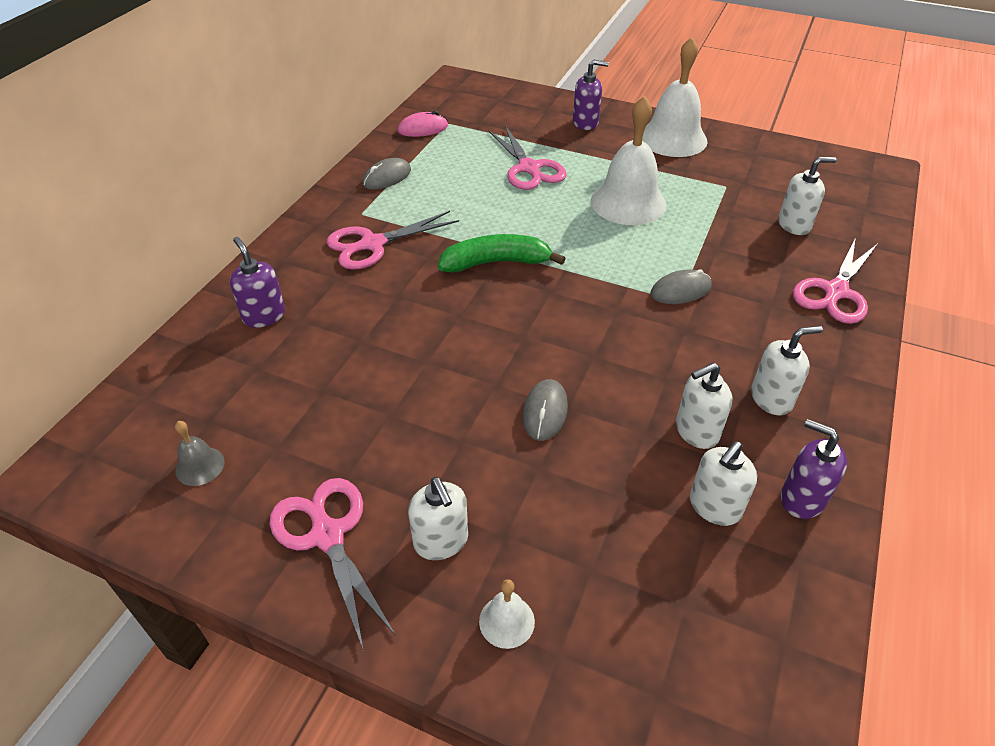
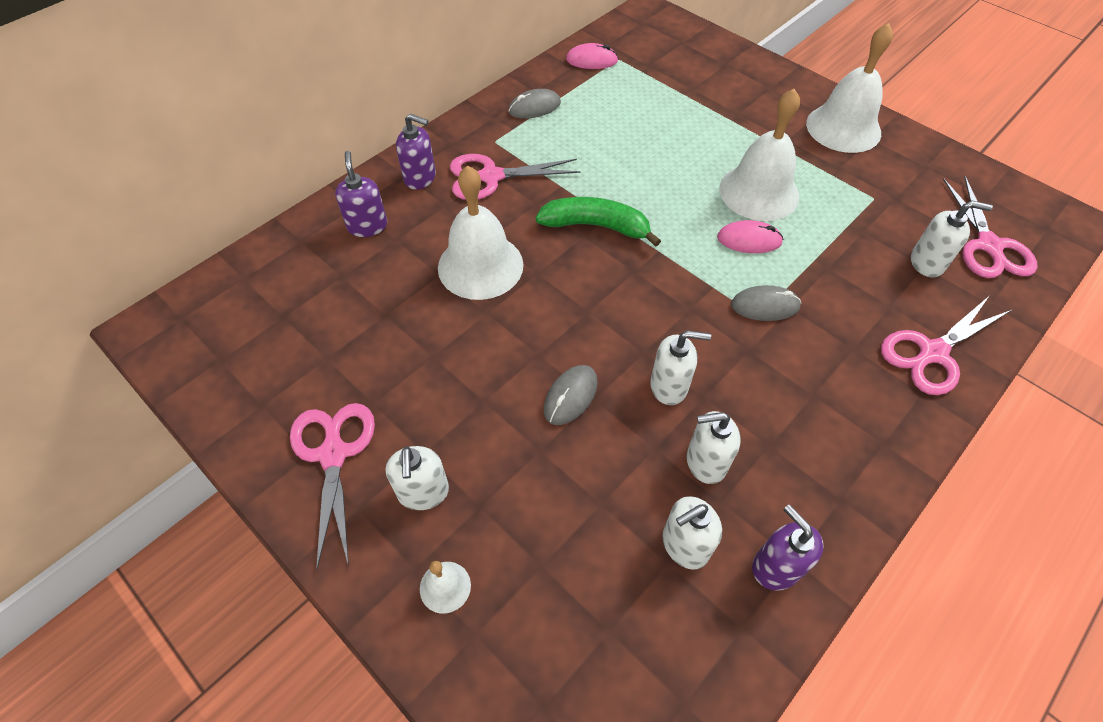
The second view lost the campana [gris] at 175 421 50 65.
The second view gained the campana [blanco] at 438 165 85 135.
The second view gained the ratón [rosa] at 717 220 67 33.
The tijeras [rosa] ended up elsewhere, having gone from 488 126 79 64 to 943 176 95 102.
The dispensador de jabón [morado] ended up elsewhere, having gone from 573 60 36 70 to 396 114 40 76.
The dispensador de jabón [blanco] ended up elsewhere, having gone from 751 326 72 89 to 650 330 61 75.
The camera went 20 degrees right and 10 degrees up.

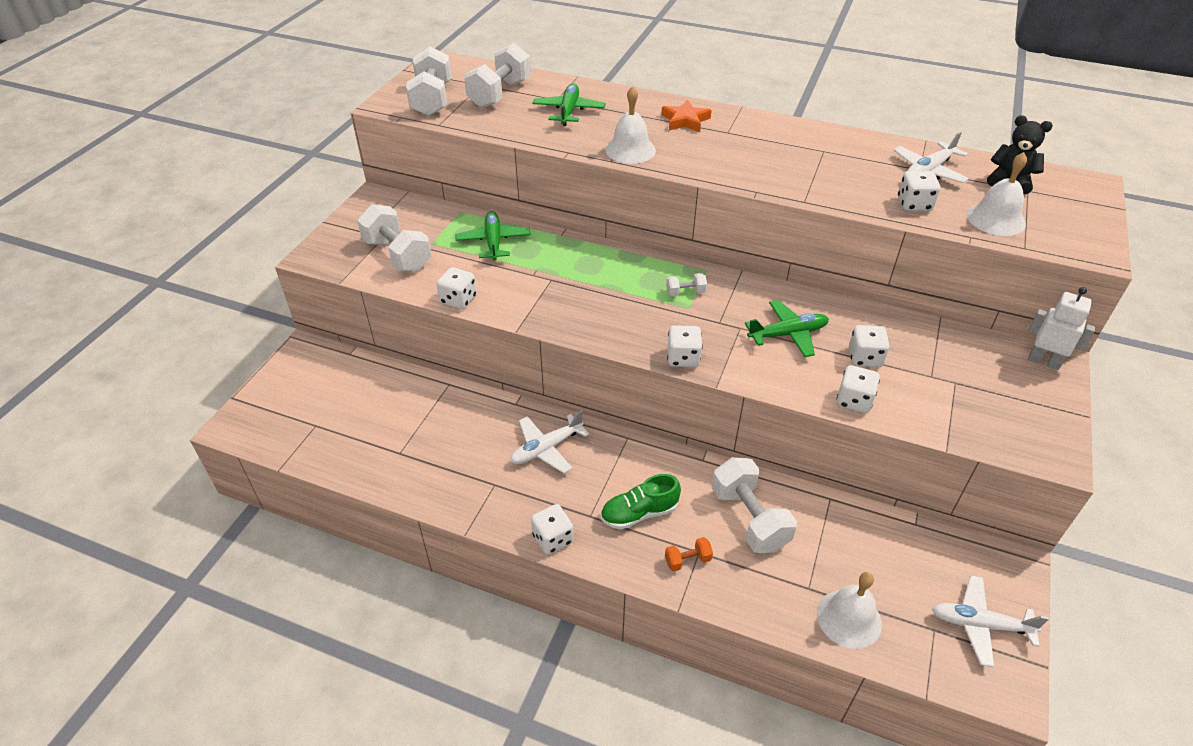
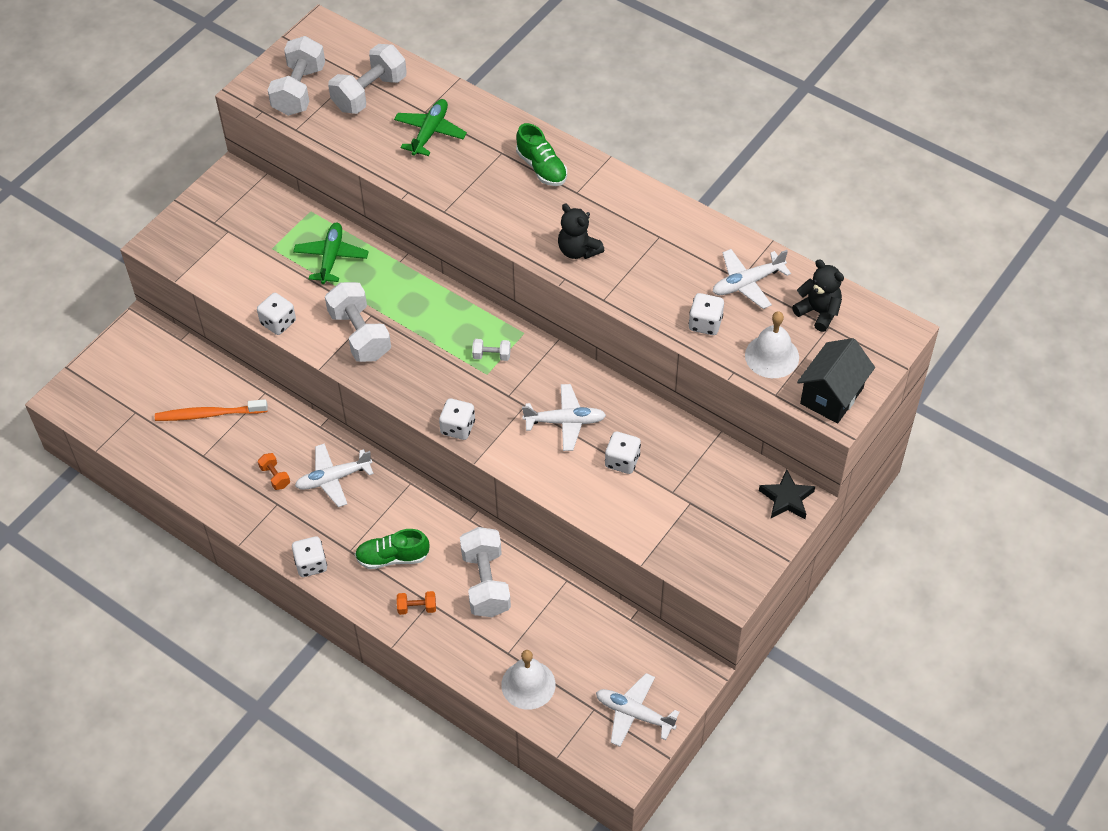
The second view lost the campana [blanco] at 606 86 50 78.
The second view lost the dado [blanco] at 837 365 43 48.
The second view gained the cepillo de dientes [naranja] at 155 400 113 21.
The second view gained the mancuerna [naranja] at 258 453 32 37.
The second view gained the osito [negro] at 558 203 47 56.
The second view gained the casa [negro] at 797 338 78 86.
The mancuerna [blanco] ended up elsewhere, having gone from 357 204 75 68 to 325 282 66 80.
Where the estrella [naranja] stood at 661 100 51 32, the zapato [verde] came to stand at 516 123 51 63.
Where the robot [blanco] stood at 1028 287 68 83, the estrella [negro] came to stand at 759 469 56 50.
What was the avión [verde] at 745 300 84 57 turned into the avión [blanco] at 522 384 84 67.
The camera went 15 degrees right and 10 degrees up.

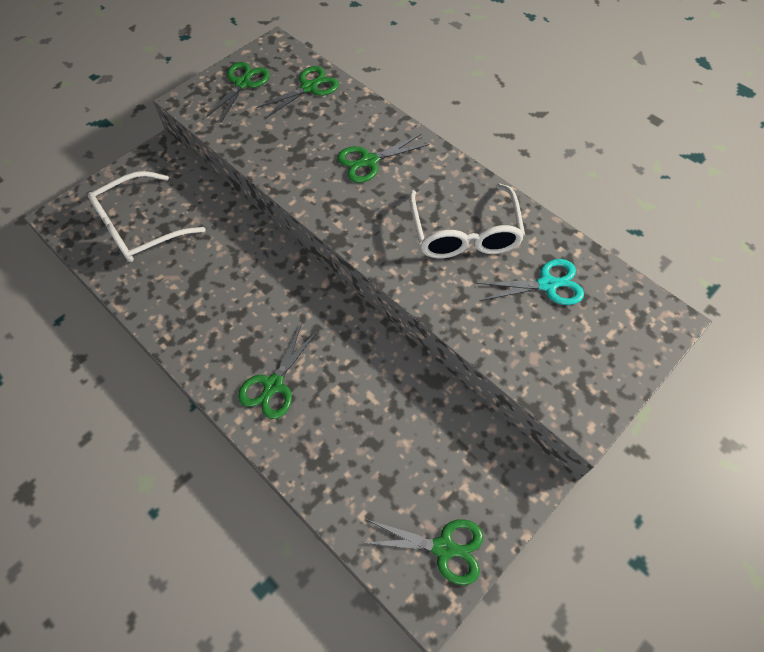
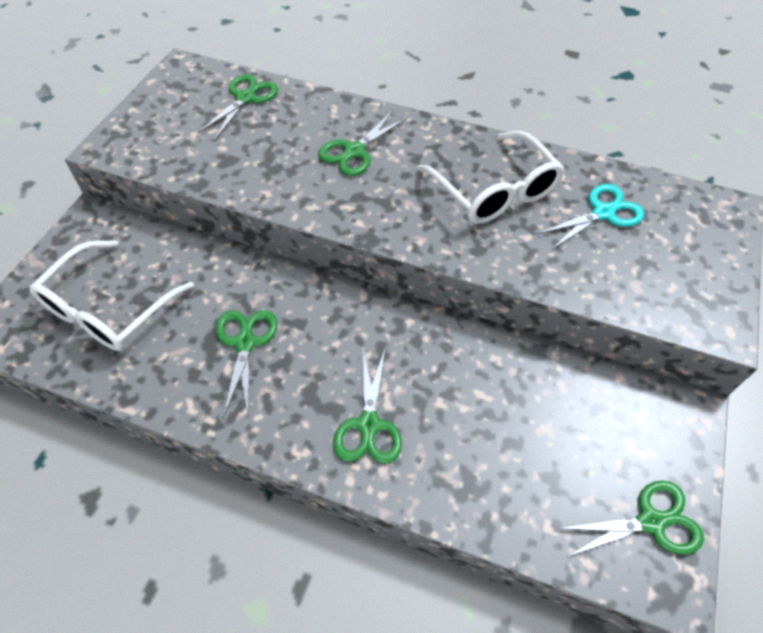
The tijeras [verde] ended up elsewhere, having gone from 206 62 64 60 to 216 310 61 108.
The camera went 25 degrees left and 5 degrees down.

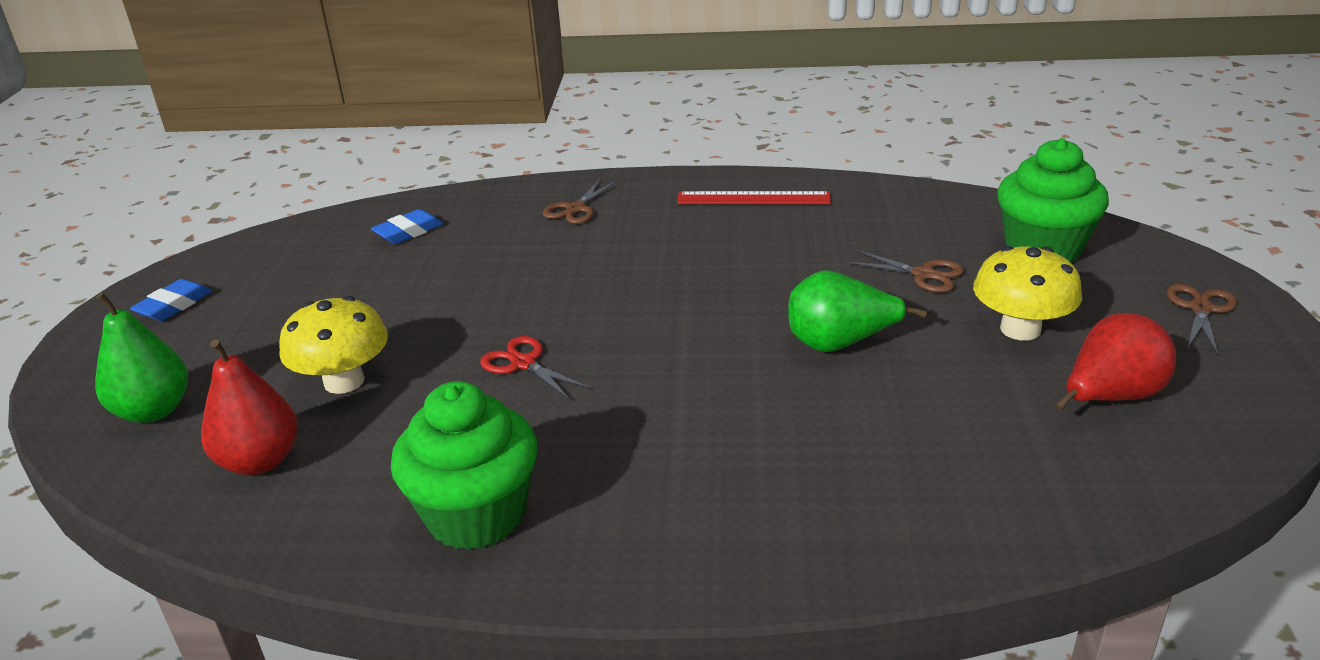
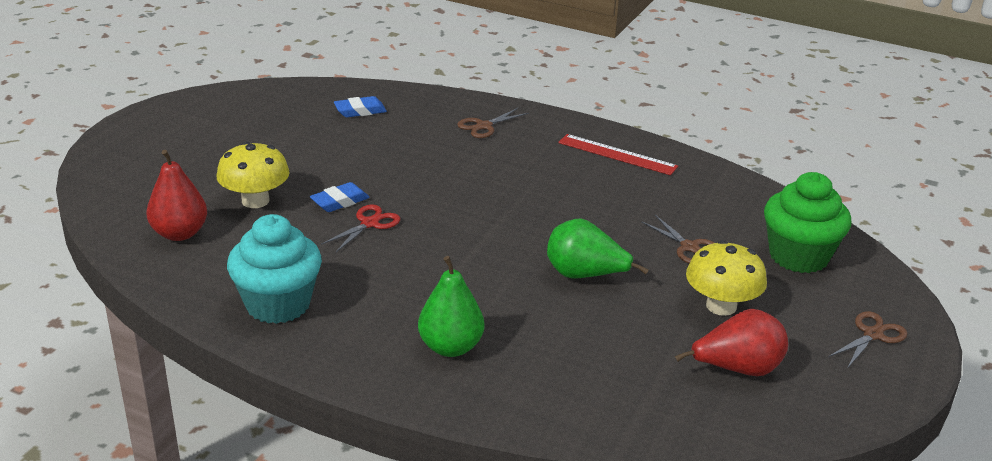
The pera [verde] ended up elsewhere, having gone from 95 292 93 131 to 418 256 66 101.
The goma de borrar [azul] ended up elsewhere, having gone from 130 279 82 42 to 310 182 60 30.
What was the magdalena [verde] at 391 381 146 169 turned into the magdalena [turquesa] at 227 214 95 110.
The tijeras [rojo] at 480 336 111 64 ended up facing another way, 60 degrees clockwise from before.
The camera went 20 degrees right and 0 degrees up.

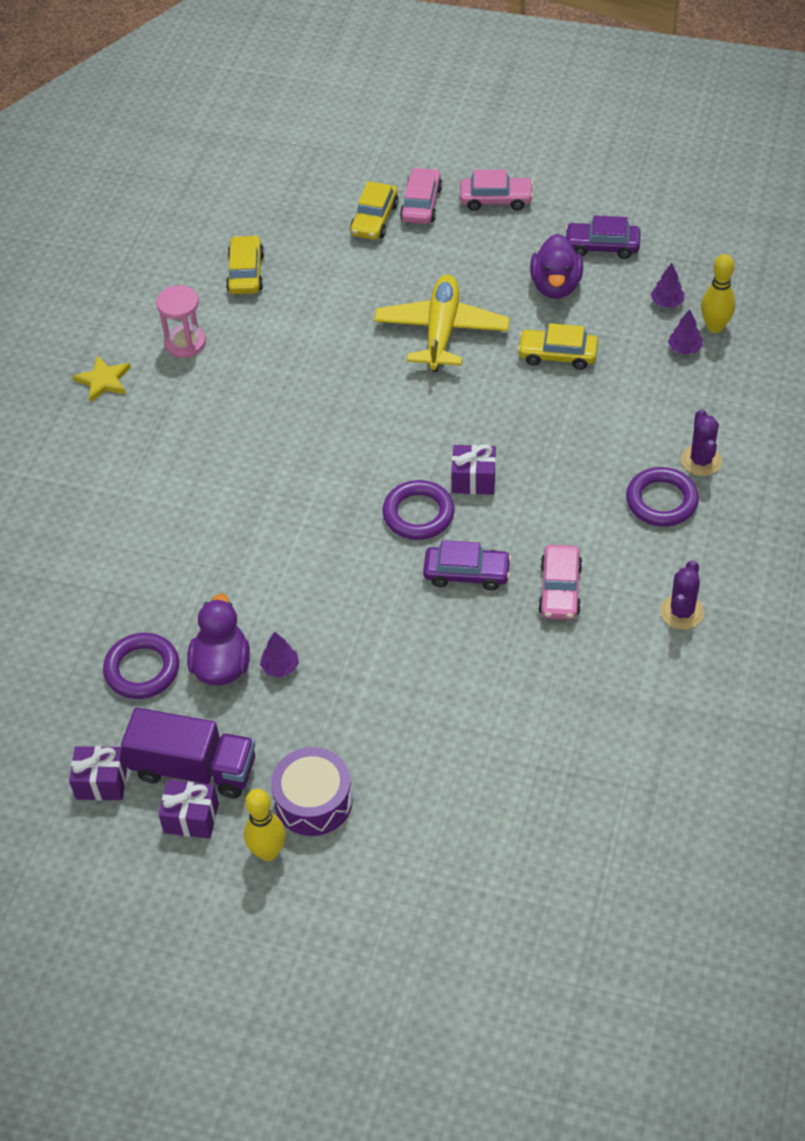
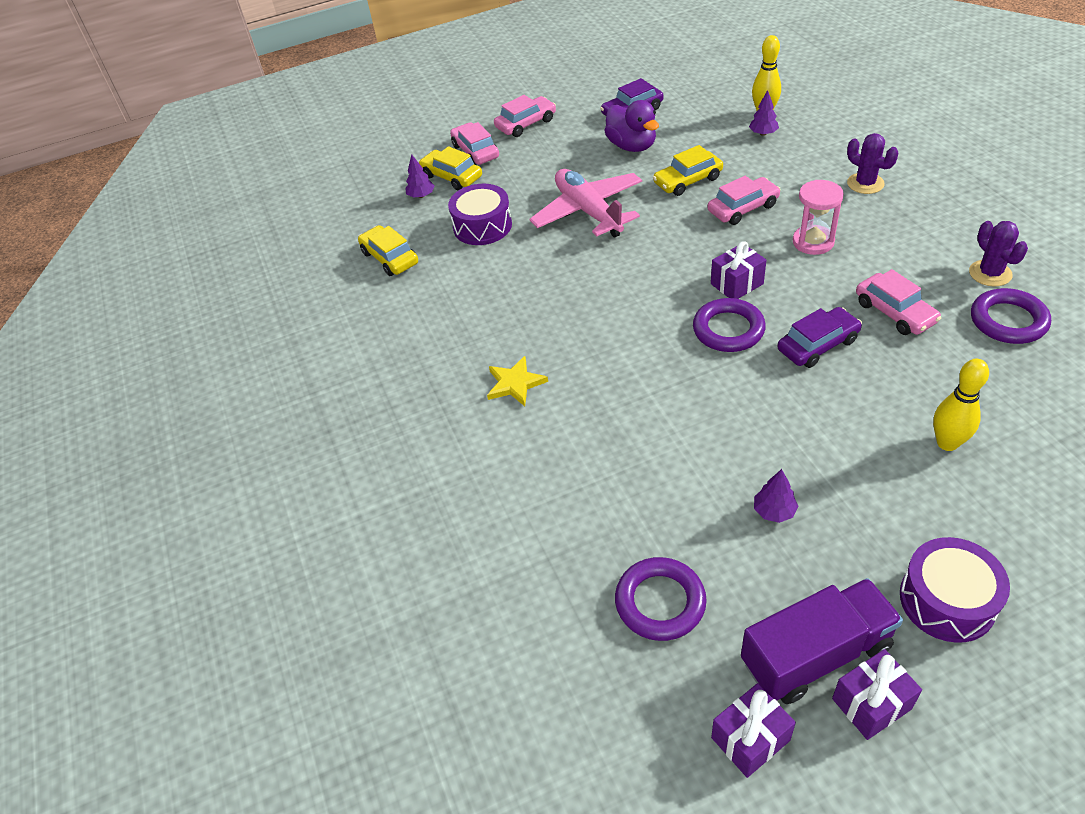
The second view lost the pato [morado] at 187 594 63 92.
The second view gained the tambor [morado] at 448 184 64 61.
The second view gained the coche [rosa] at 707 176 74 49.
The estrella [amarillo] ended up elsewhere, having gone from 72 355 59 48 to 487 356 61 50.
The reloj de arena [rosa] ended up elsewhere, having gone from 156 285 50 73 to 793 180 51 75.
The bolo [amarillo] ended up elsewhere, having gone from 244 789 42 72 to 933 359 56 92.
The anillo [morado] ended up elsewhere, having gone from 626 467 73 60 to 971 288 80 56.
The árbol [morado] ended up elsewhere, having gone from 651 263 33 45 to 405 154 29 44.
What was the avión [amarillo] at 374 275 136 97 turned into the avión [rosa] at 529 169 113 69.
The coche [amarillo] at 350 181 49 59 ended up facing another way, 150 degrees clockwise from before.
The camera went 35 degrees left and 5 degrees down.

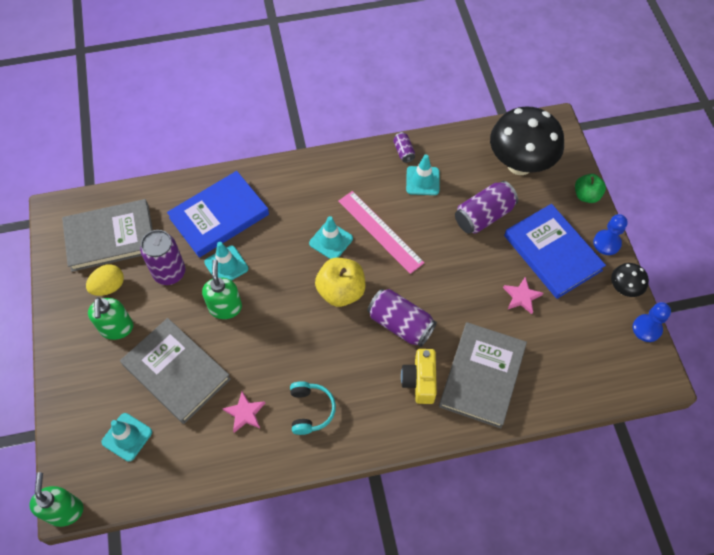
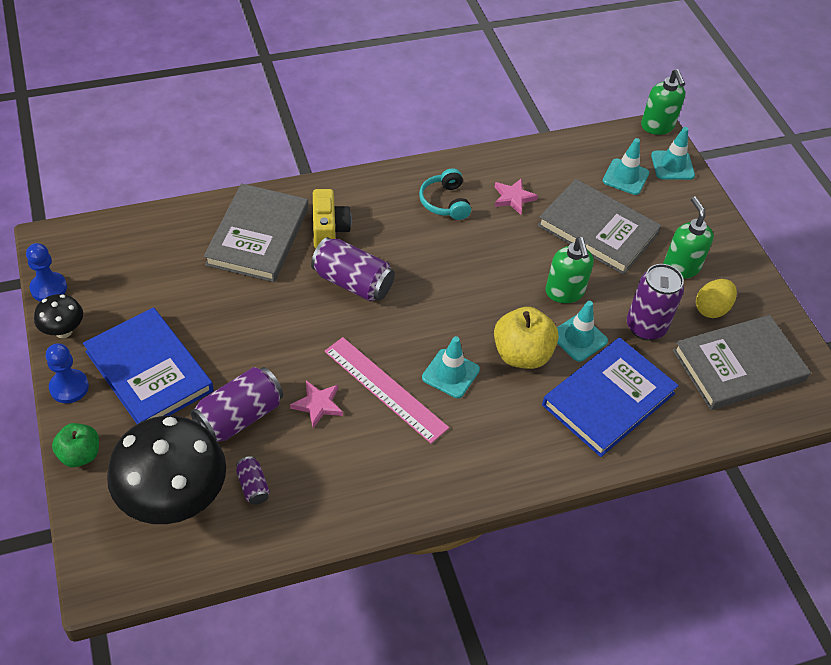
The manzana [amarillo] ended up elsewhere, having gone from 315 258 50 49 to 494 307 65 62.
The lata [morado] ended up elsewhere, having gone from 393 132 22 31 to 236 456 34 49.
The cono de tráfico [turquesa] ended up elsewhere, having gone from 406 154 33 41 to 651 127 44 53.
The estrella [rosa] ended up elsewhere, having gone from 503 277 40 37 to 290 380 53 48.
The camera went 170 degrees right and 10 degrees down.

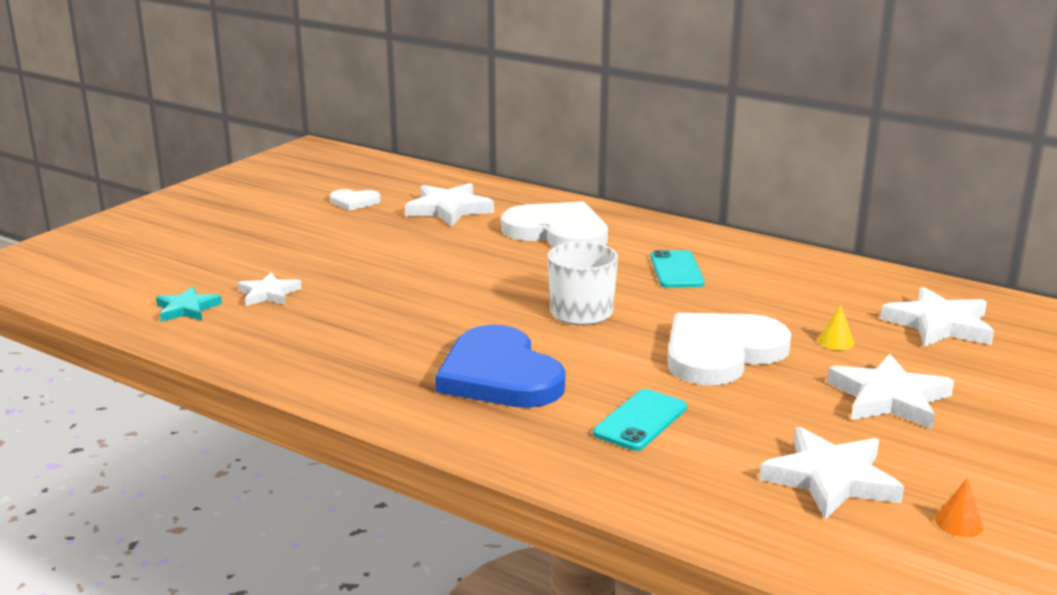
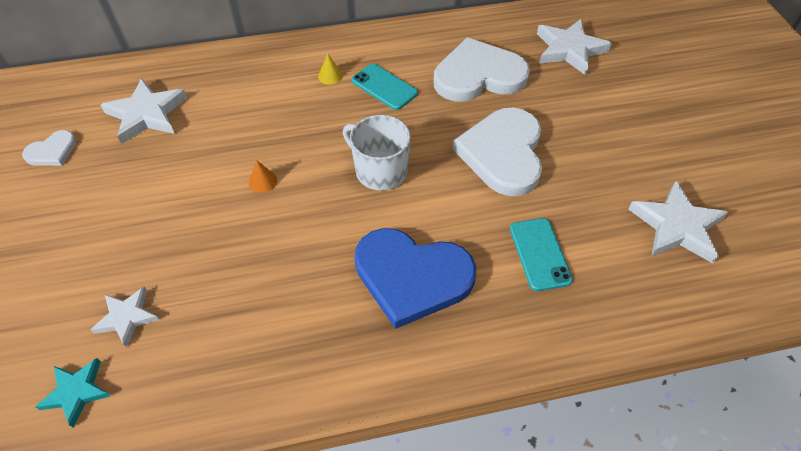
The second view lost the estrella [blanco] at 827 354 127 75.
The corazón [blanco] ended up elsewhere, having gone from 501 201 107 47 to 433 38 97 64.
The cono [amarillo] ended up elsewhere, having gone from 818 305 36 45 to 318 53 25 32.
The cono [naranja] ended up elsewhere, having gone from 935 478 48 59 to 249 160 28 33.
The camera went 45 degrees left and 30 degrees up.

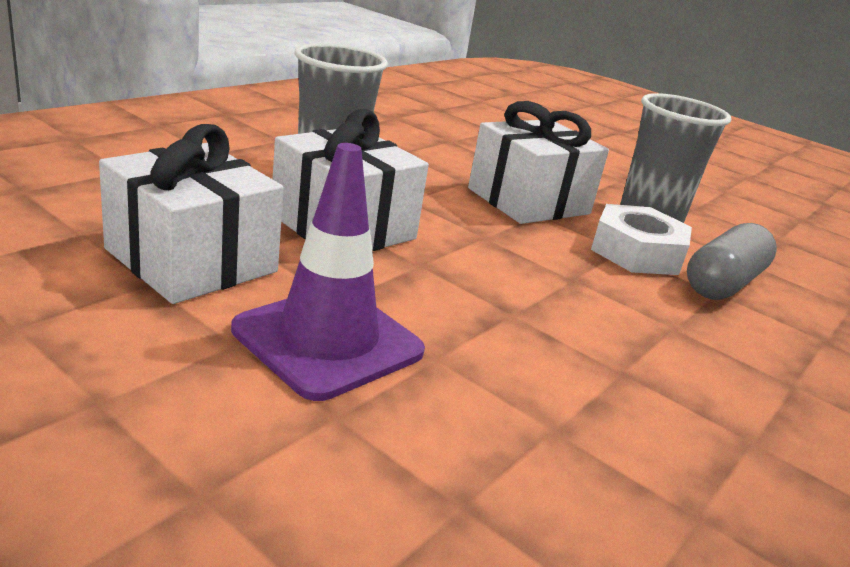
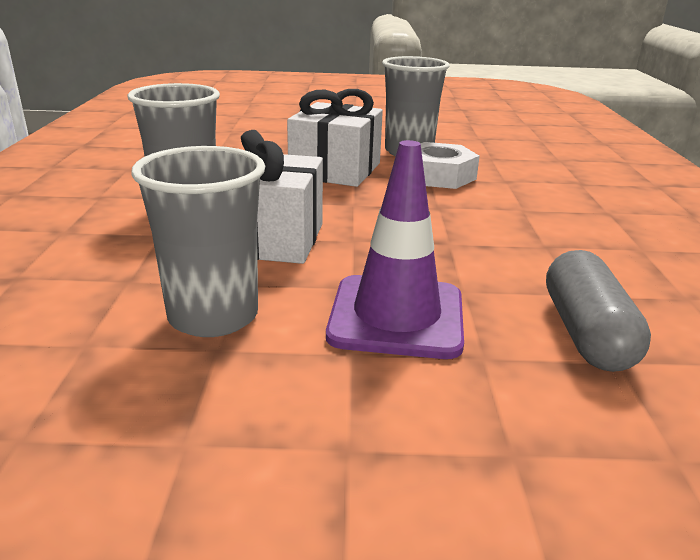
The cápsula [gris] ended up elsewhere, having gone from 687 223 90 77 to 546 250 105 122.
Where the regalo [blanco] stood at 99 124 184 180, the vaso [gris] came to stand at 131 146 134 191.
The camera went 35 degrees left and 0 degrees up.

